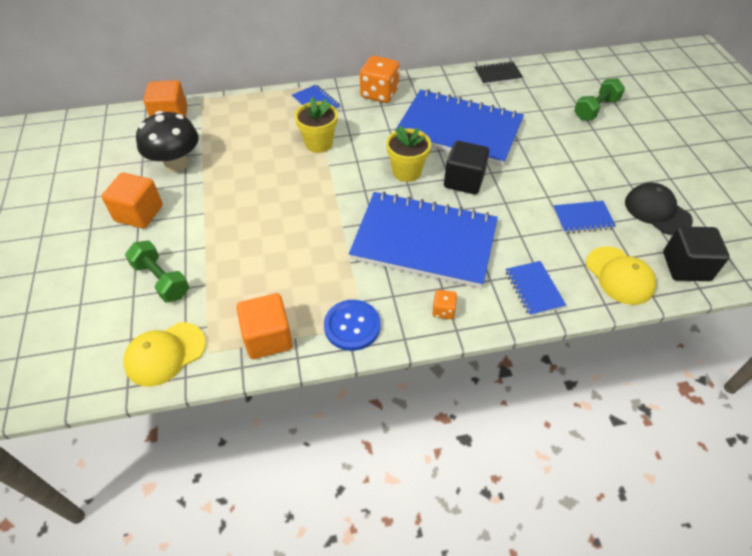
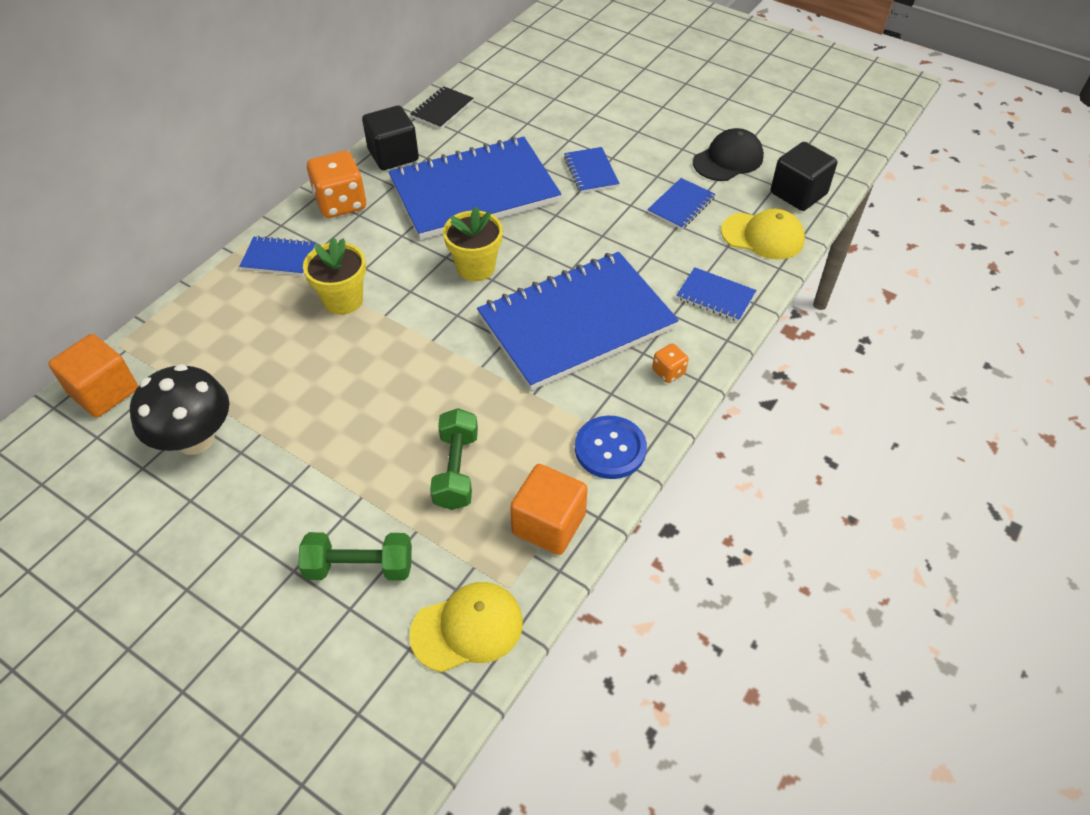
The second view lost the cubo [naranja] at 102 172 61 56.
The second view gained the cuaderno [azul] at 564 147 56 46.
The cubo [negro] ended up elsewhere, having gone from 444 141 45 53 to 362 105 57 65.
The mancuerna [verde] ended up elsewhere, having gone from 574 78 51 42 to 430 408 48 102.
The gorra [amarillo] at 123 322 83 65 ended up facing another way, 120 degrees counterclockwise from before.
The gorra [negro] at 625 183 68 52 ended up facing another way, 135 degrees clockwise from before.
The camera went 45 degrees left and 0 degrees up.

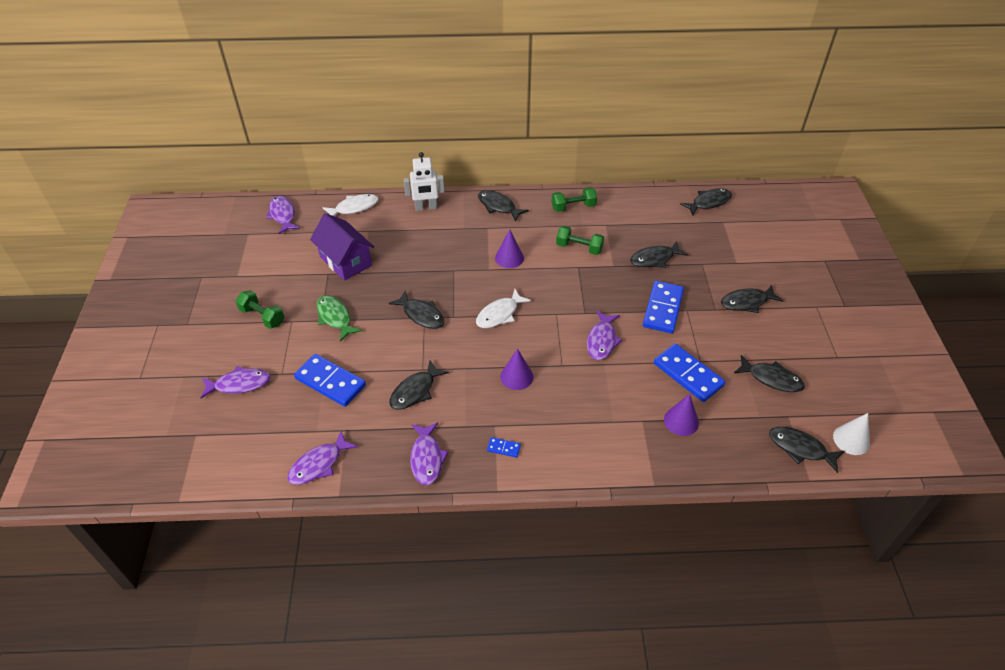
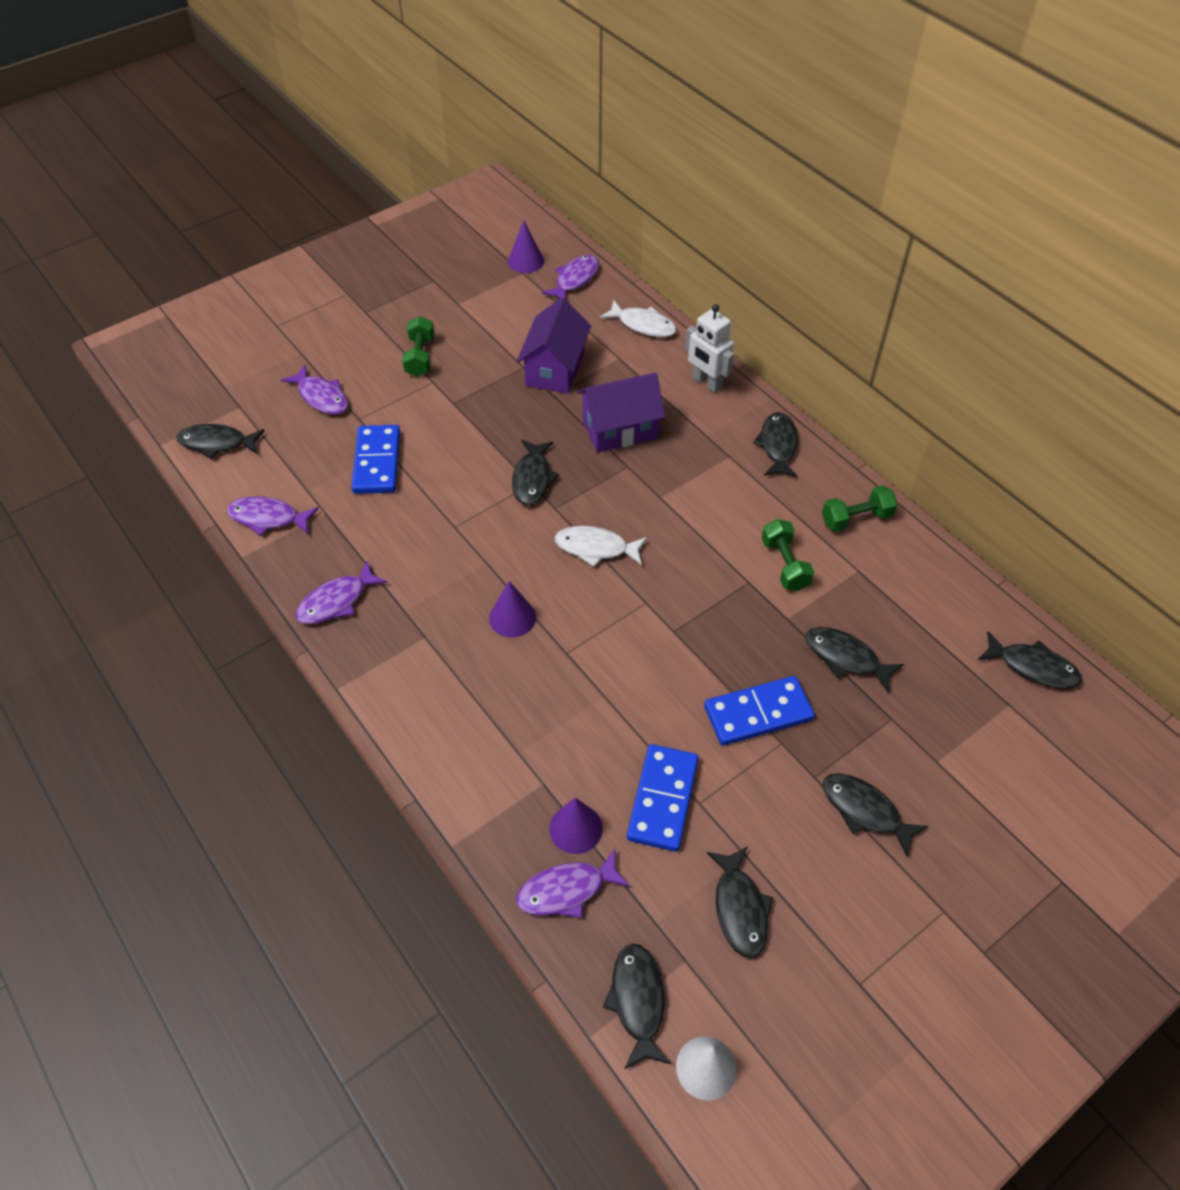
The second view lost the pez [verde] at 317 295 45 47.
The second view lost the ficha de dominó [azul] at 487 437 34 21.
The second view gained the casa [morado] at 577 372 89 81.
The pez [negro] ended up elsewhere, having gone from 389 361 60 49 to 177 424 88 35.
The cono [morado] ended up elsewhere, having gone from 495 229 29 39 to 508 220 36 53.
The pez [morado] ended up elsewhere, having gone from 587 311 35 49 to 516 849 114 69.
The mancuerna [verde] at 552 187 45 25 ended up facing another way, 60 degrees counterclockwise from before.
The camera went 55 degrees right and 5 degrees up.

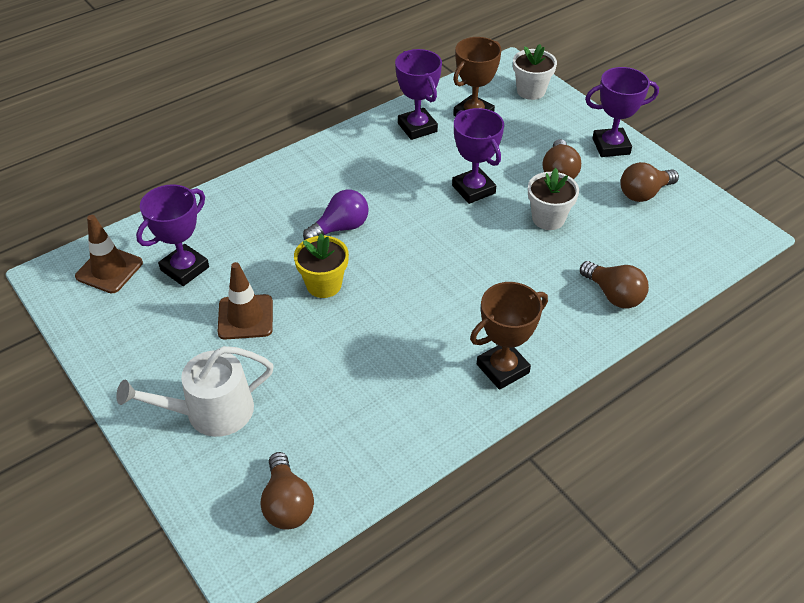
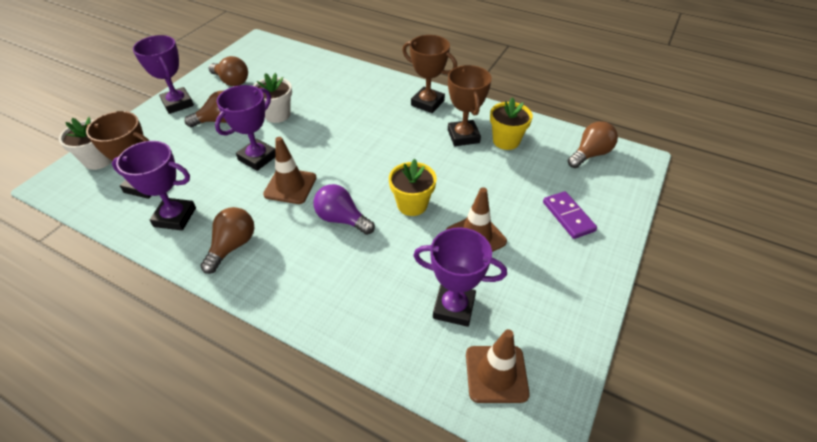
The second view gained the cono de tráfico [marrón] at 263 137 54 67.
The second view gained the trofeo [marrón] at 448 65 44 81.
The second view gained the maceta [amarillo] at 490 97 43 53.
The bombilla [marrón] ended up elsewhere, having gone from 580 261 69 47 to 201 207 53 67.
Where the regadera [blanco] stood at 116 346 158 91, the ficha de dominó [morado] came to stand at 543 191 54 48.
The trofeo [morado] at 395 49 47 91 ended up facing another way, 60 degrees clockwise from before.
The camera went 115 degrees left and 0 degrees up.

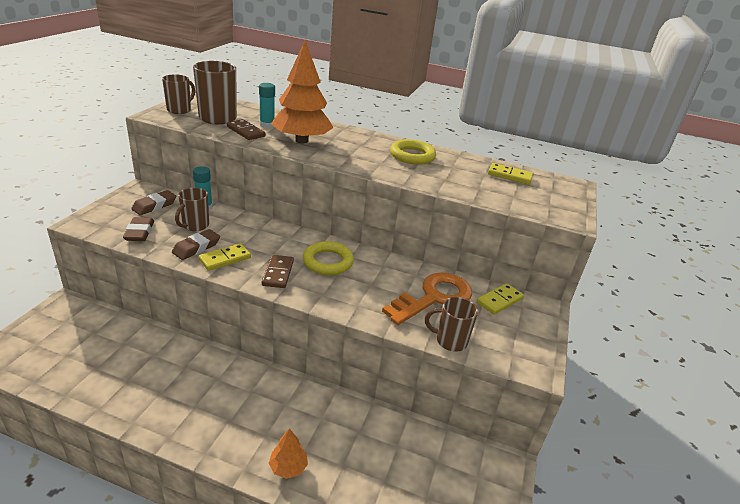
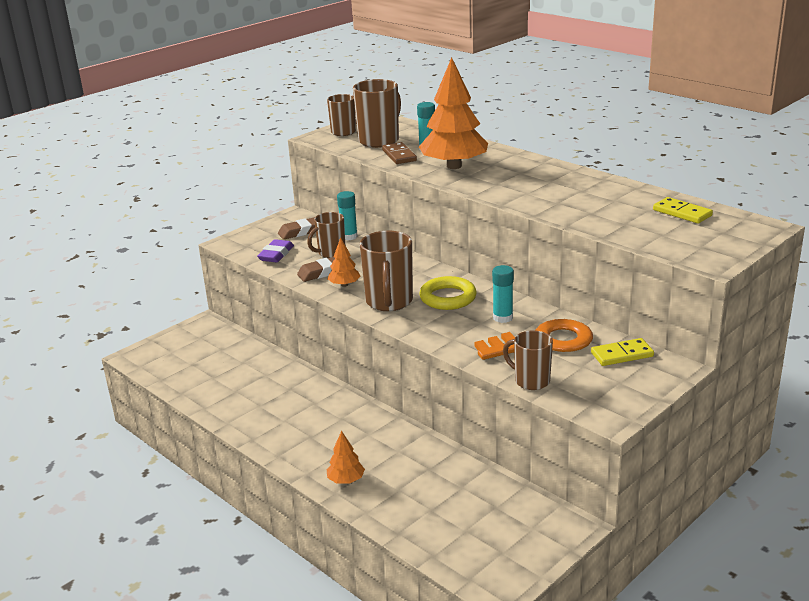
The second view lost the anillo [amarillo] at 390 139 46 26.
The second view gained the barra de pegamento [turquesa] at 492 265 22 58.
Where the ficha de dominó [amarillo] stood at 199 243 52 28, the árbol [naranja] came to stand at 328 237 33 50.
Where the ficha de dominó [marrón] stood at 262 255 32 33, the taza [marrón] came to stand at 359 231 54 80.
What was the goma de borrar [marrón] at 123 217 31 24 turned into the goma de borrar [morado] at 257 239 37 23.
The camera went 30 degrees right and 5 degrees down.

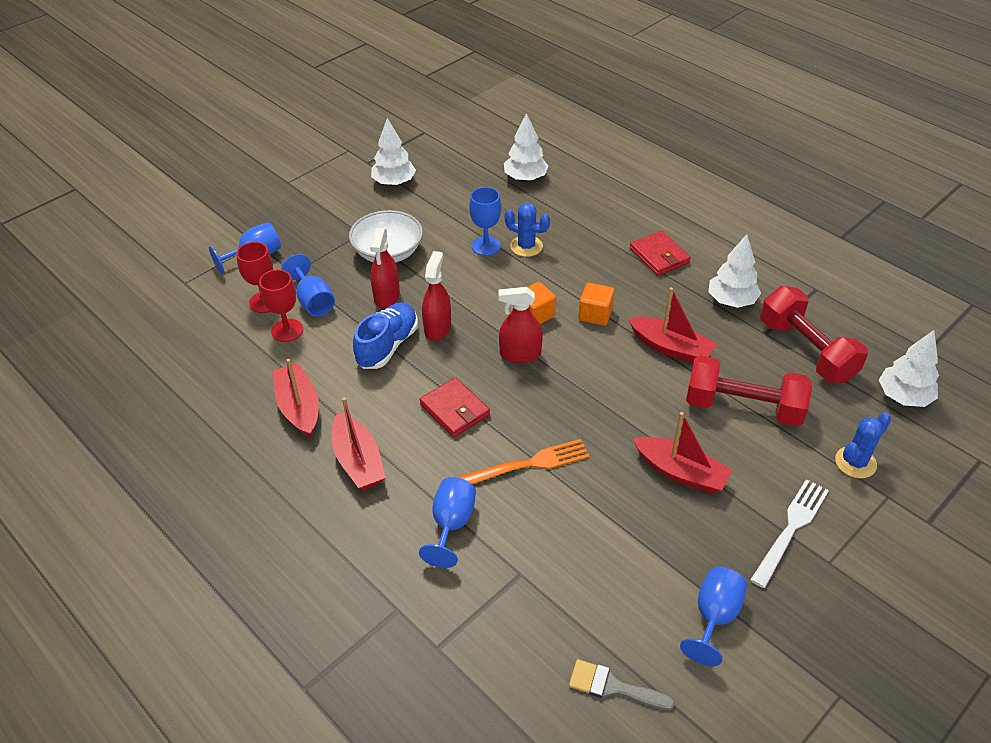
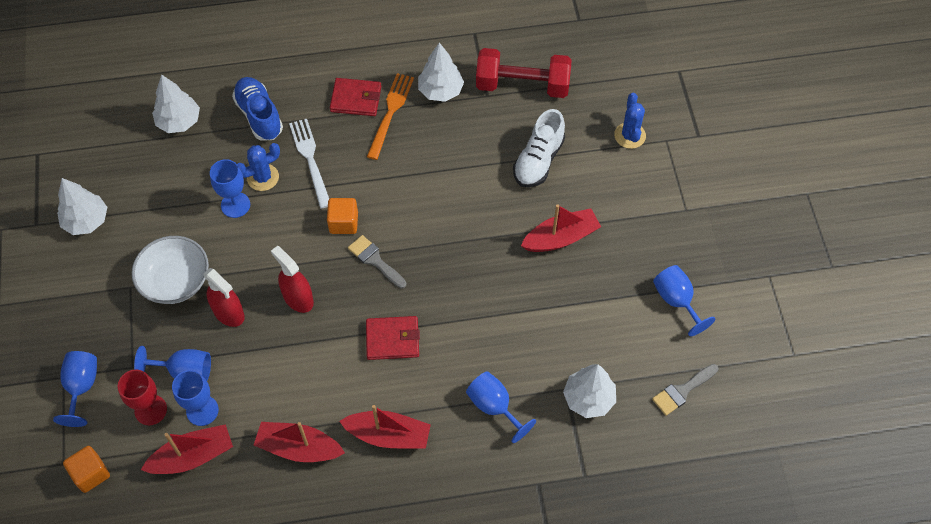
The zapato [azul] ended up elsewhere, having gone from 353 303 65 66 to 232 77 51 64.
The tenedor [naranja] ended up elsewhere, having gone from 457 439 133 45 to 367 73 47 87.
The cubo [naranja] ended up elsewhere, having gone from 579 283 36 43 to 63 446 47 47.
The barco [rojo] ended up elsewhere, having gone from 628 287 89 76 to 141 424 92 50.
The tenedor [blanco] ended up elsewhere, having gone from 750 479 79 109 to 289 119 40 90.
The árbol [blanco] ended up elsewhere, having gone from 879 330 60 77 to 563 364 53 54.
Where the pulverizador [rojo] stood at 499 287 44 76, the pincel [gris] came to stand at 348 235 59 54.
Where the mancuerna [rojo] stood at 686 356 126 71, the zapato [blanco] came to stand at 513 109 52 78.
What was the copa [rojo] at 259 269 44 73 turned into the copa [azul] at 172 370 47 56.
The camera went 55 degrees left and 15 degrees up.

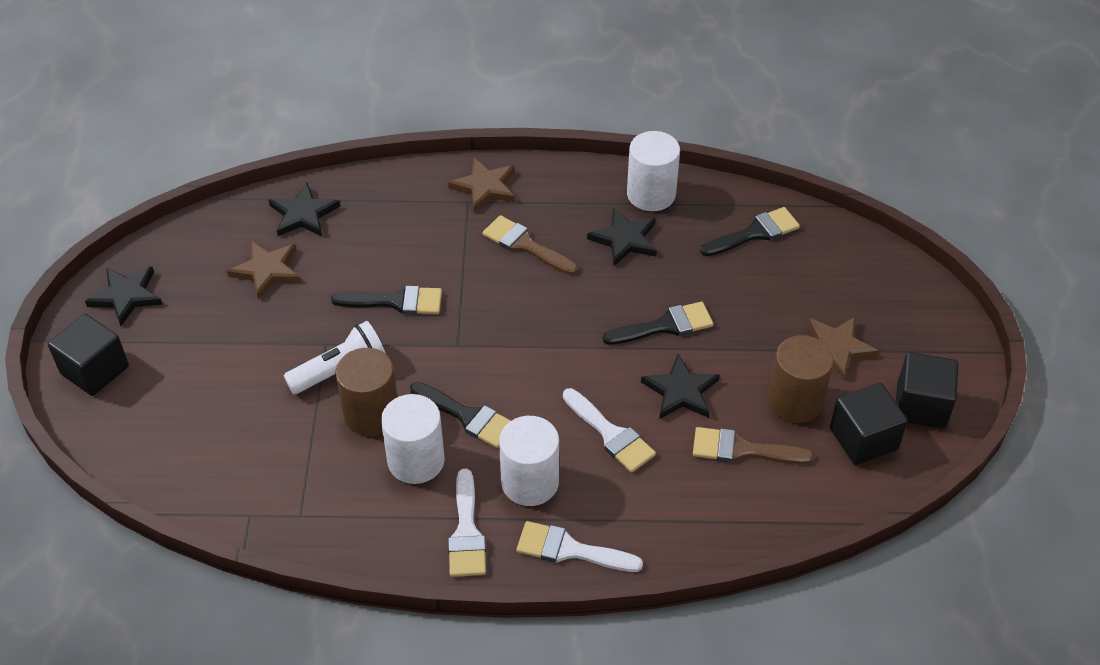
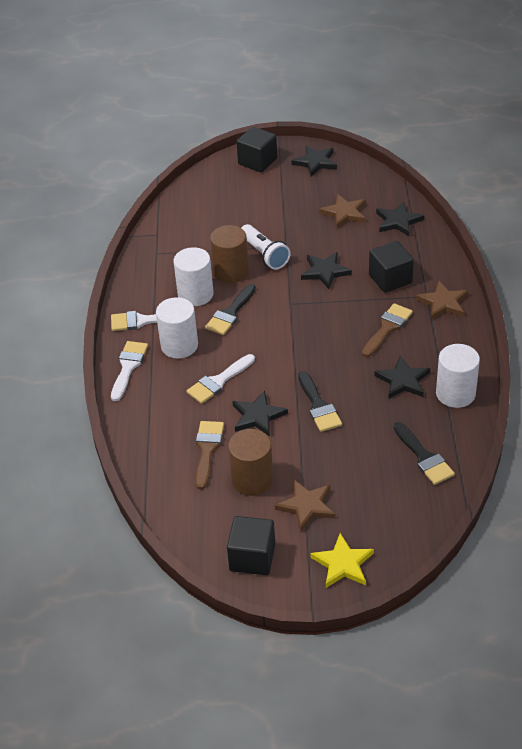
The second view gained the estrella [amarillo] at 310 533 64 55.
The cubo [negro] ended up elsewhere, having gone from 830 383 78 82 to 369 241 45 52.
Where the pincel [negro] stood at 331 286 111 29, the estrella [negro] came to stand at 301 252 51 37.
The camera went 90 degrees right and 5 degrees down.

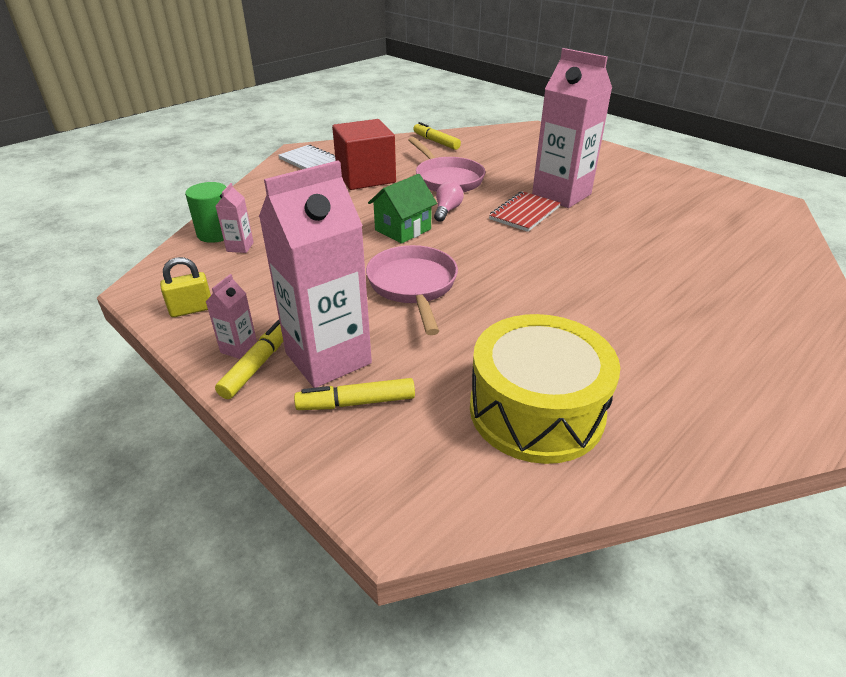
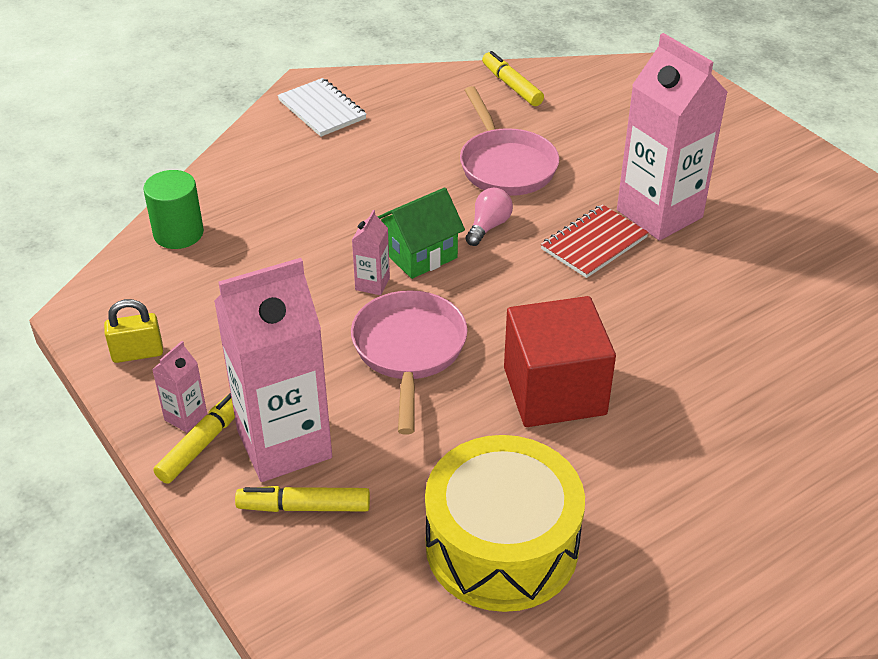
The cartón de leche [rosa] ended up elsewhere, having gone from 216 183 38 70 to 352 210 38 85.
The cubo [rojo] ended up elsewhere, having gone from 332 119 64 71 to 504 296 112 131.
The camera went 10 degrees right and 5 degrees up.

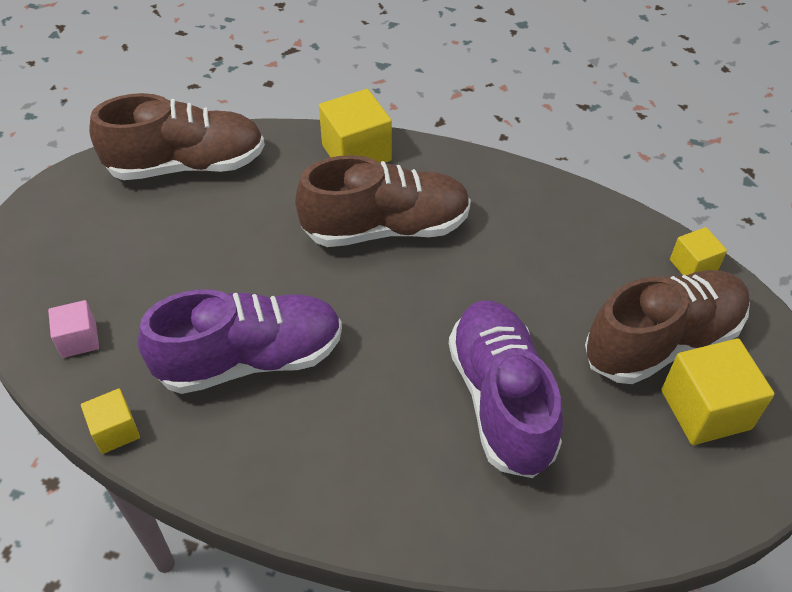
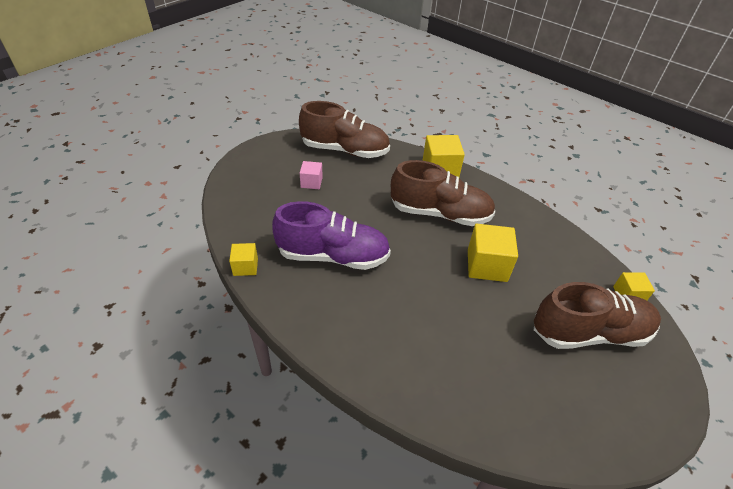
The second view lost the zapato [morado] at 449 300 114 178.
The cubo [rosa] ended up elsewhere, having gone from 48 300 51 58 to 300 161 23 28.
The cubo [amarillo] ended up elsewhere, having gone from 661 338 114 107 to 468 224 50 58.
The camera went 20 degrees right and 5 degrees down.

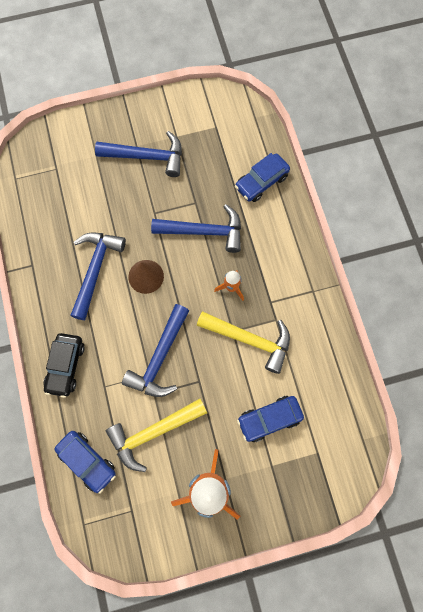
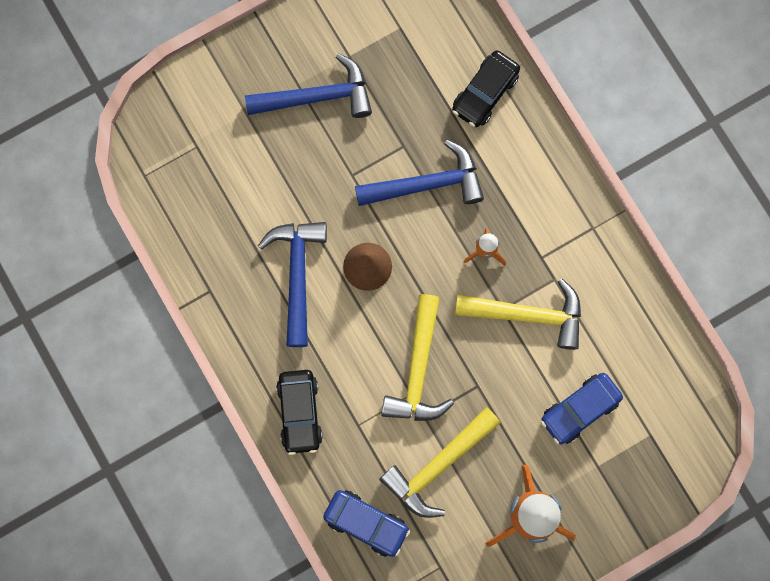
What was the martillo [azul] at 122 304 67 93 turned into the martillo [amarillo] at 381 294 73 127.
What was the coche [azul] at 235 153 55 49 turned into the coche [negro] at 452 50 68 77.
The camera went 15 degrees left and 5 degrees up.

